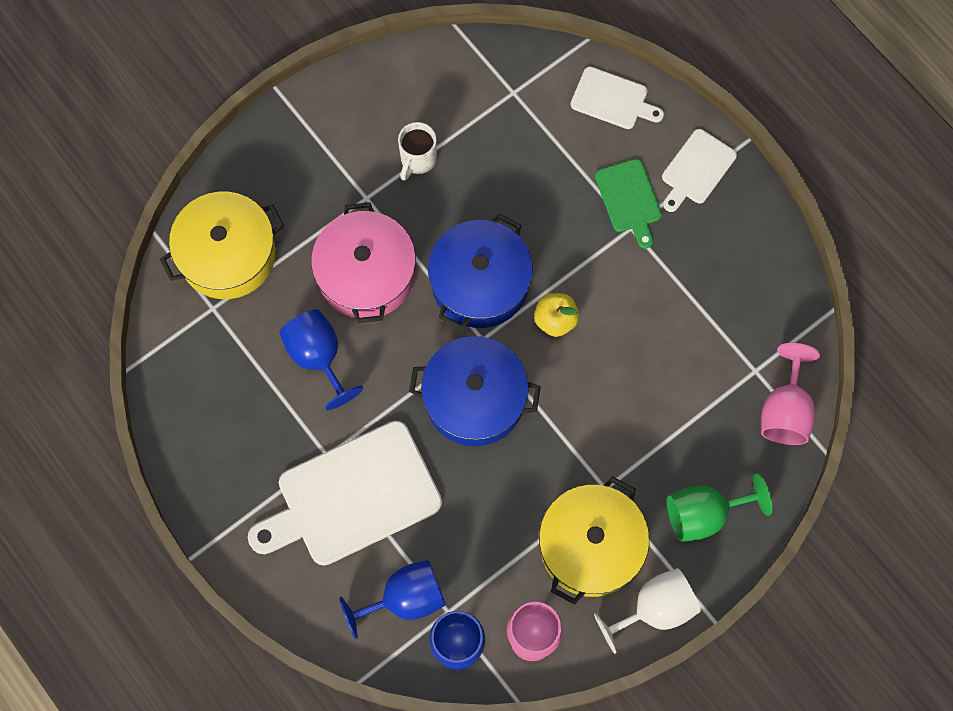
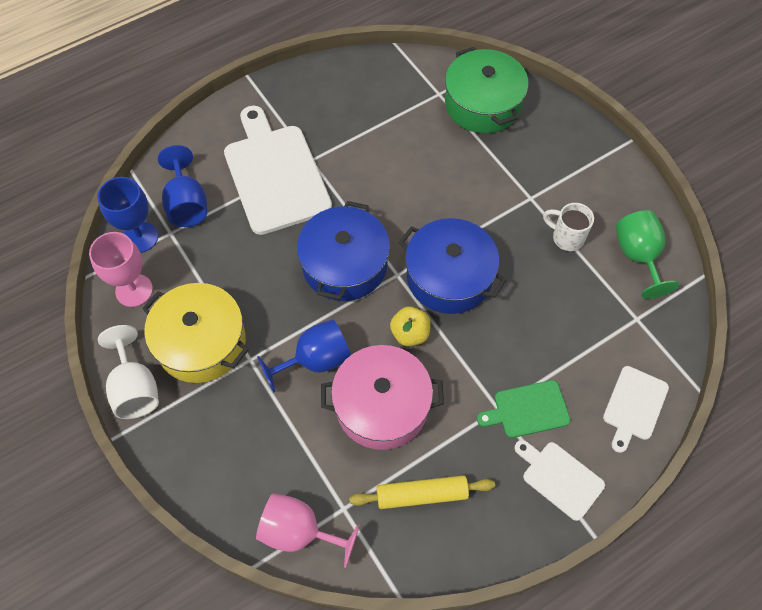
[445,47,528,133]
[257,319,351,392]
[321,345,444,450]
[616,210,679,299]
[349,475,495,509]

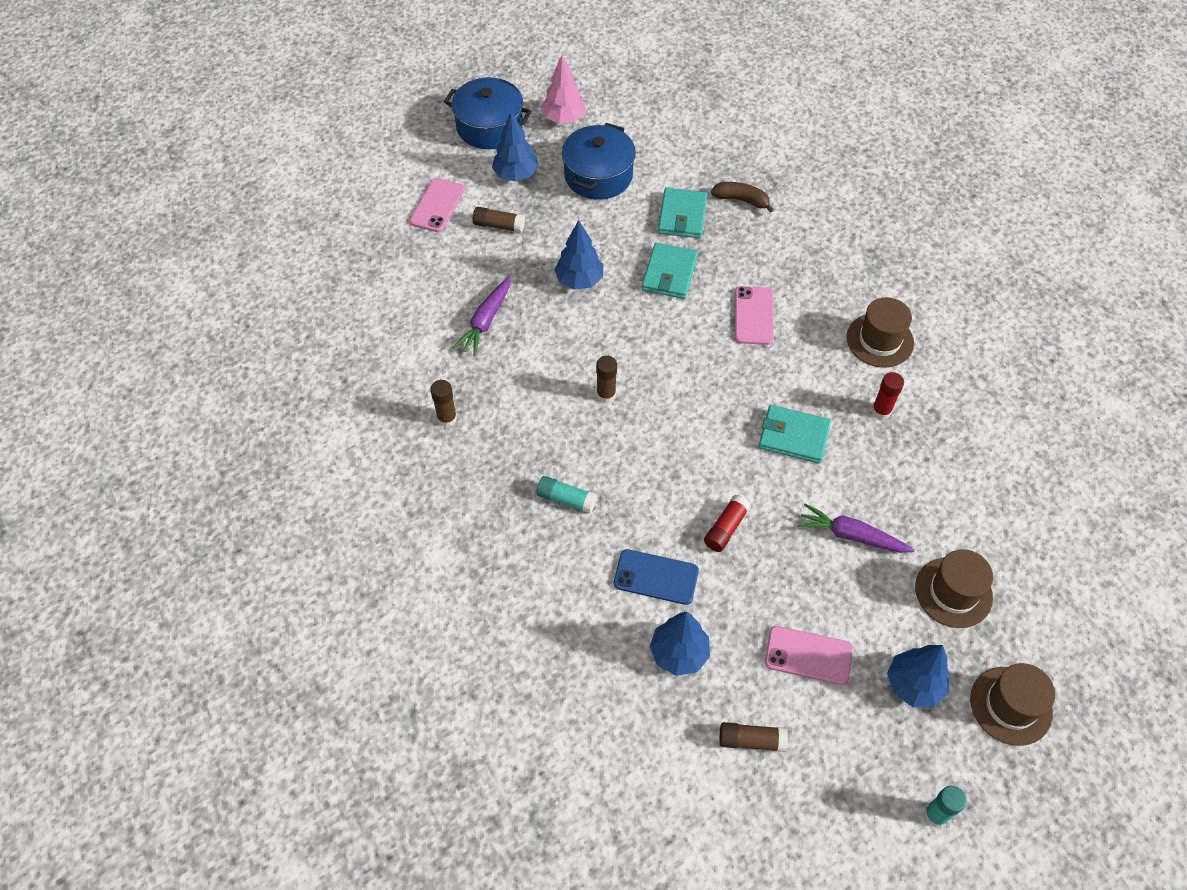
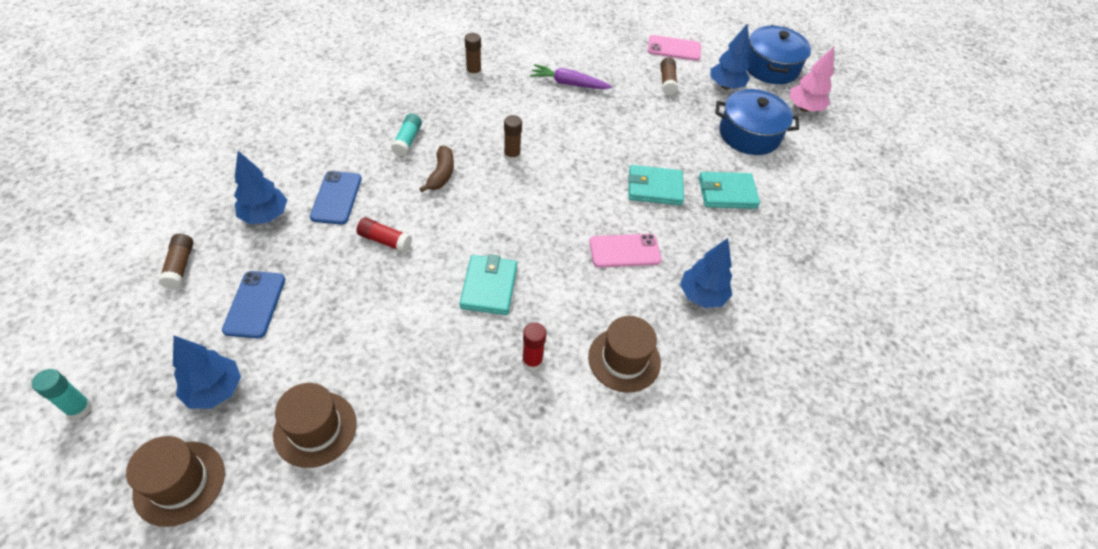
[680,238,732,308]
[419,146,454,192]
[222,271,285,338]
[798,503,915,553] (first image)

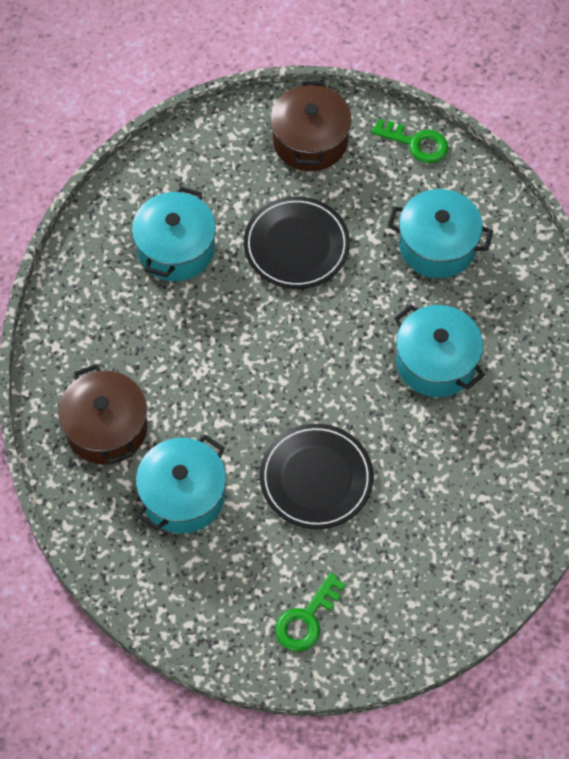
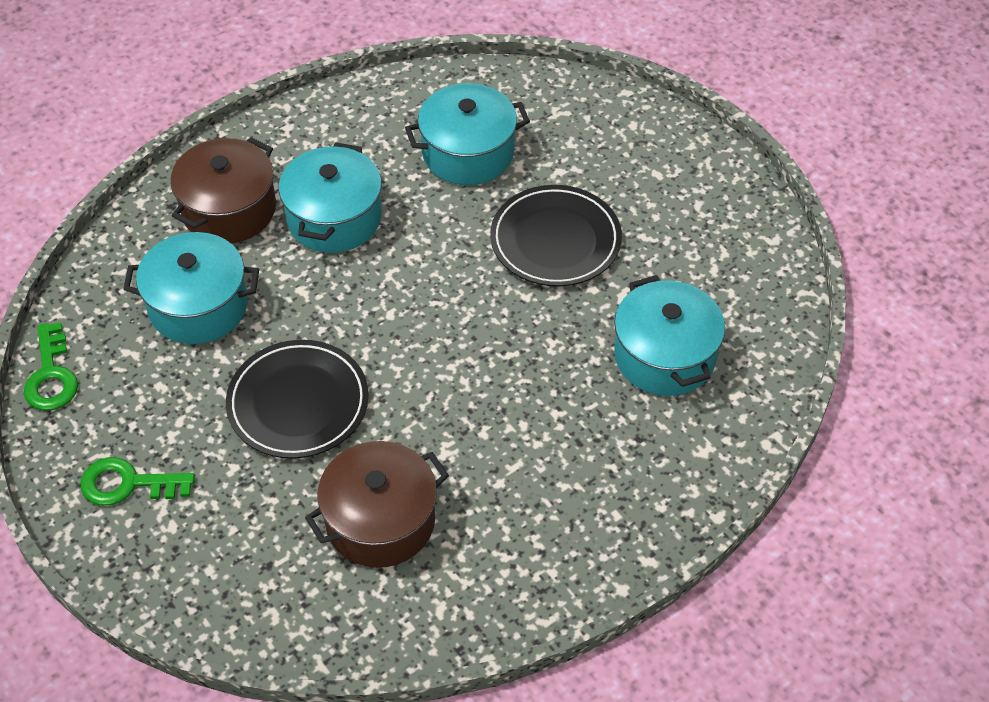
[305,441,449,568]
[24,322,78,411]
[279,142,382,253]

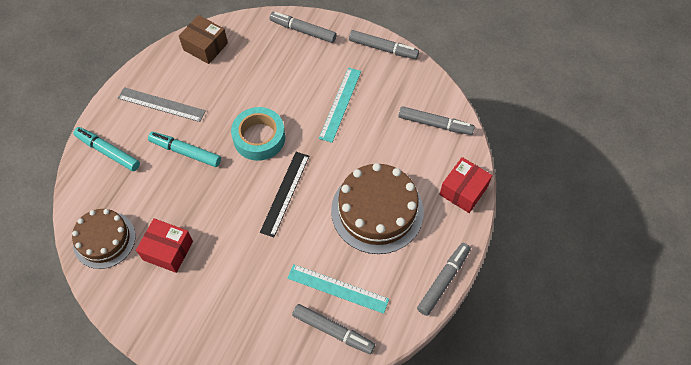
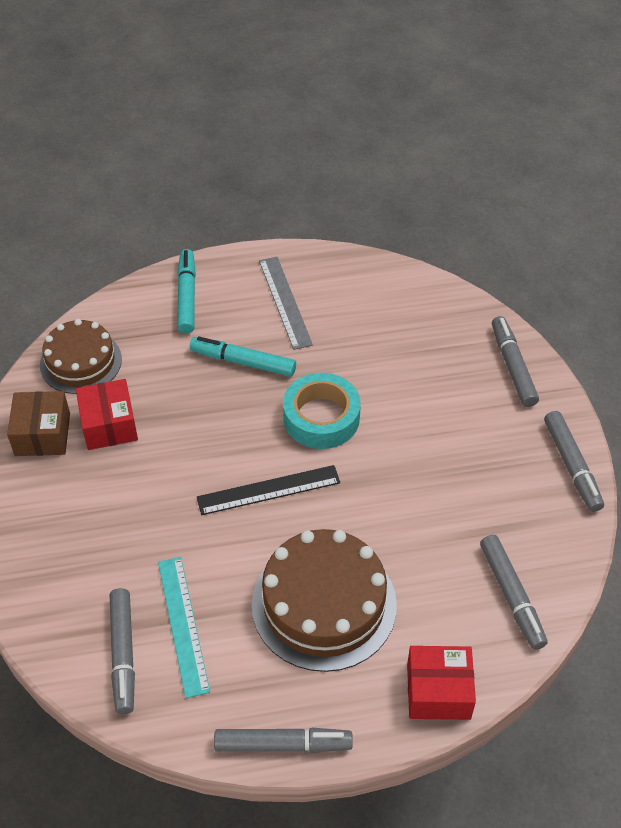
[190,336,296,377]
[7,391,70,456]
[319,68,361,143] (first image)

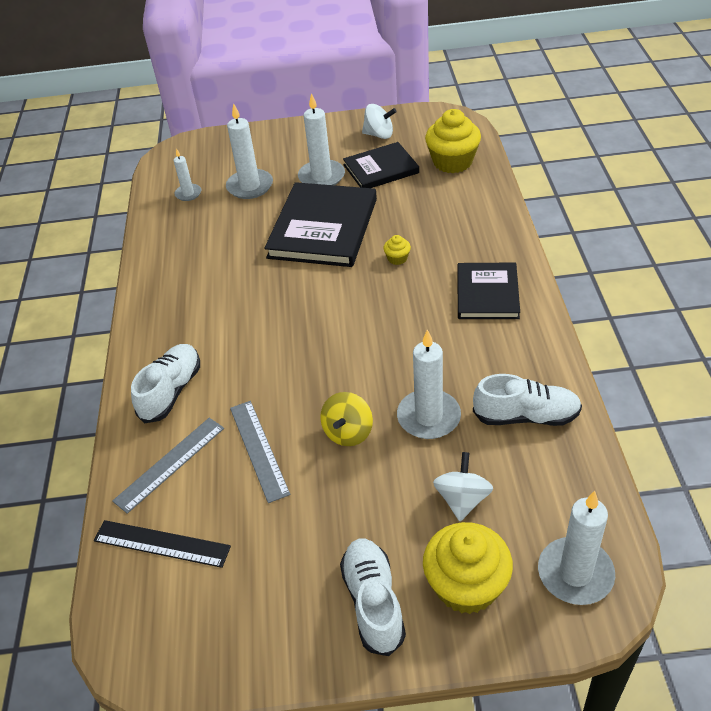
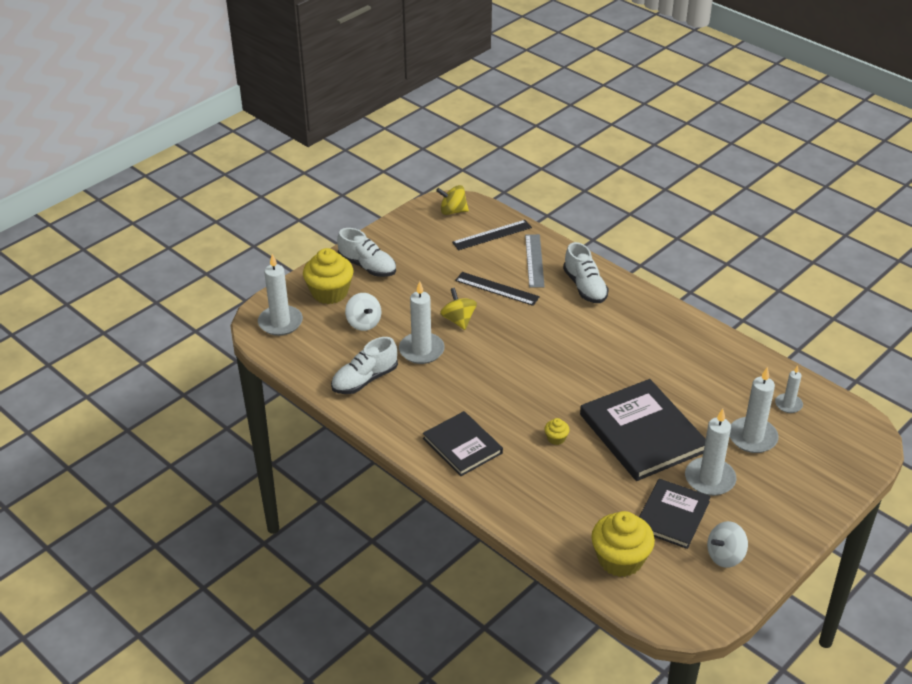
[455,272,540,306]
[436,185,469,215]

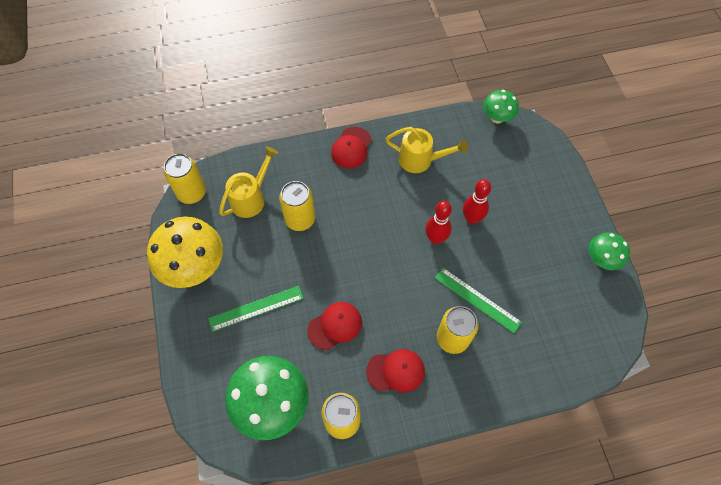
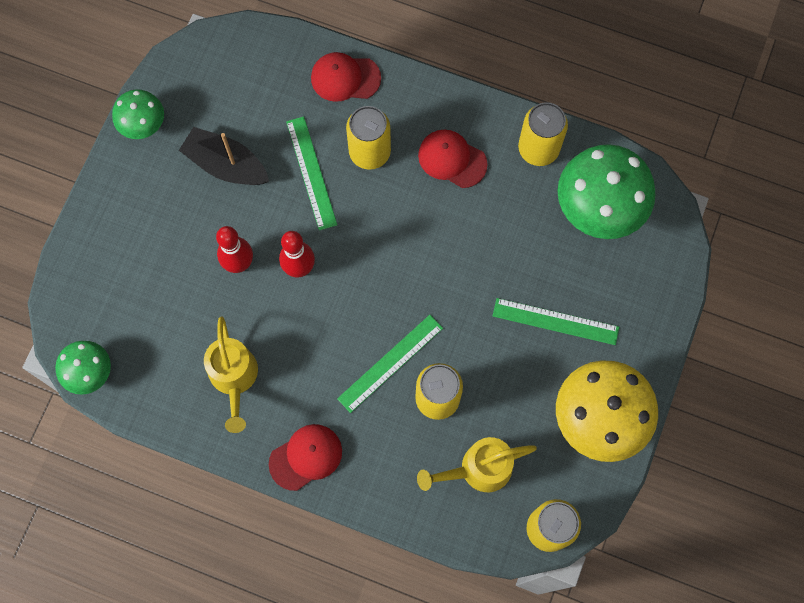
[311,52,381,102]
[204,316,258,433]
[179,127,269,185]
[337,315,443,413]

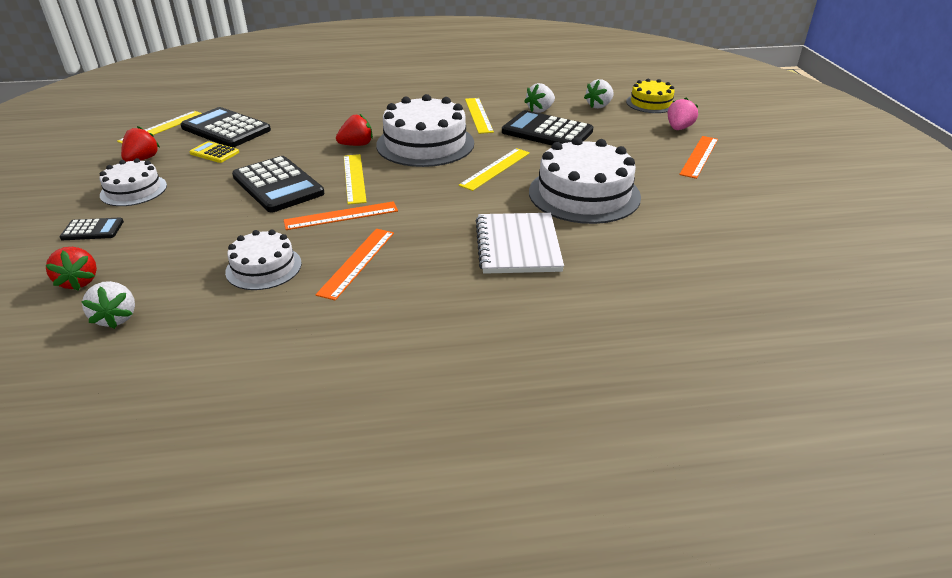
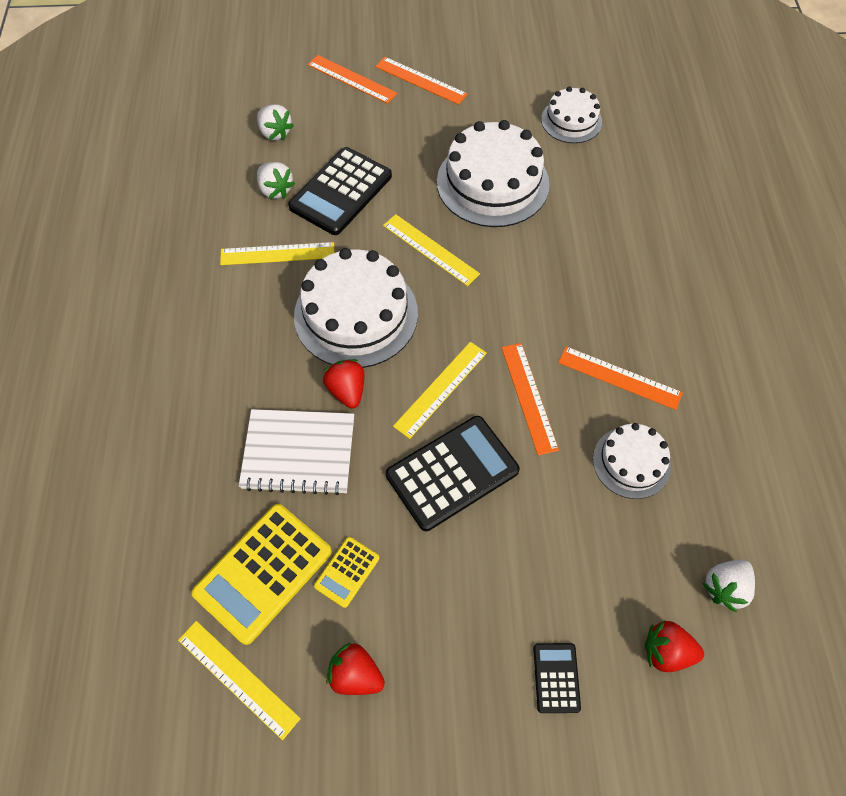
[644,621,704,672]
[702,560,755,613]
[541,86,602,143]
[191,504,332,645]
[393,342,487,439]
[239,409,354,495]
[626,78,675,113] (first image)
[308,55,397,104]

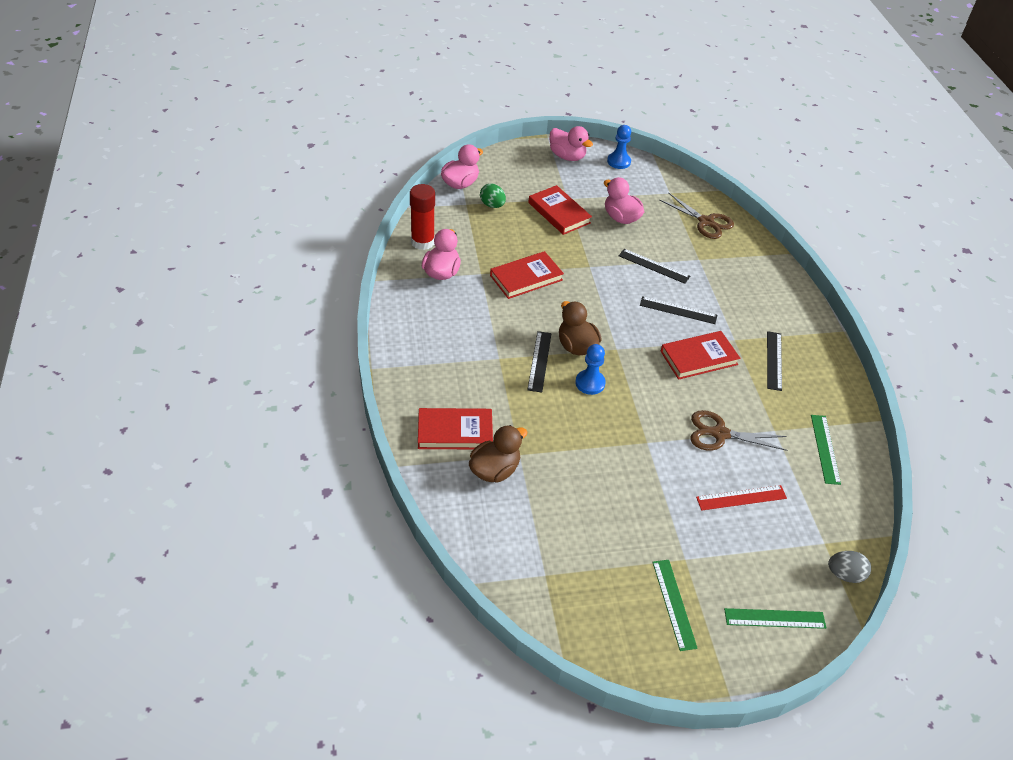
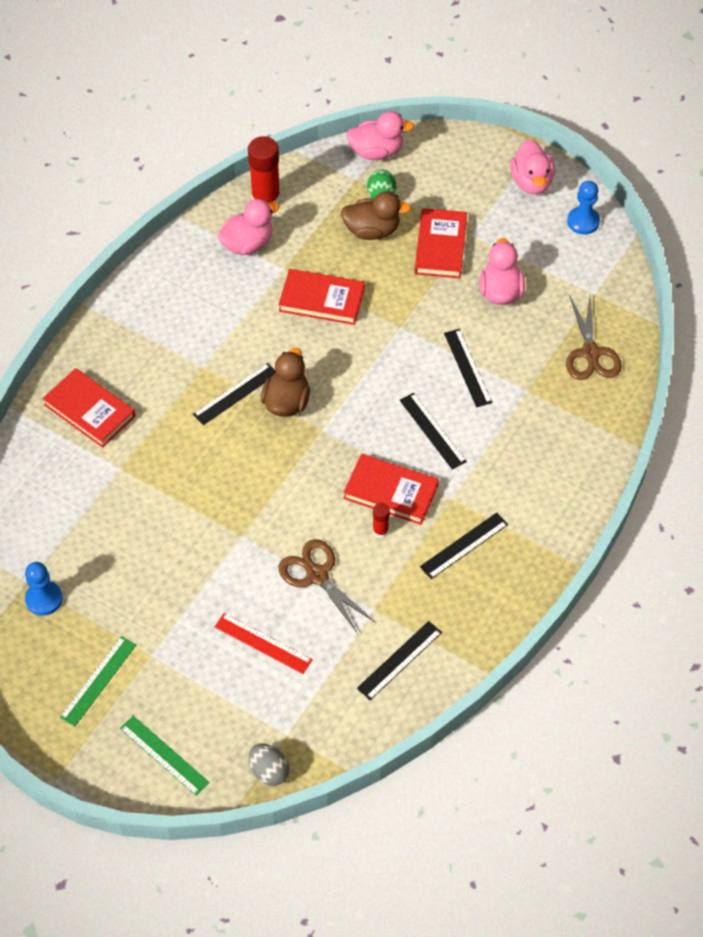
[341,191,411,240]
[25,562,63,616]
[357,621,442,700]
[373,503,390,538]

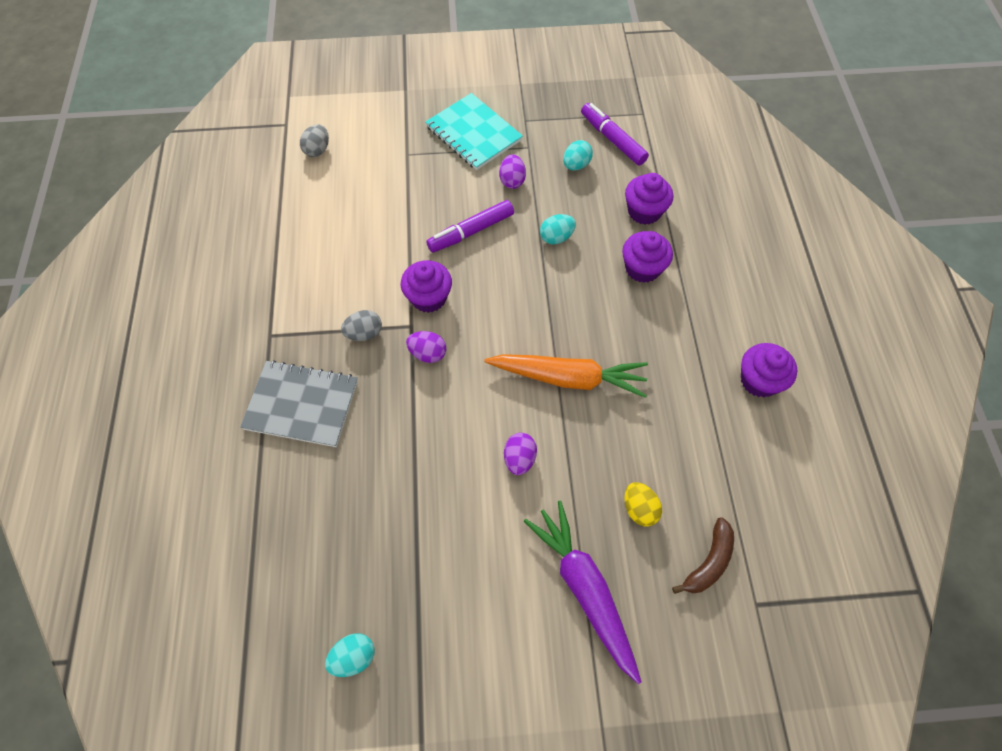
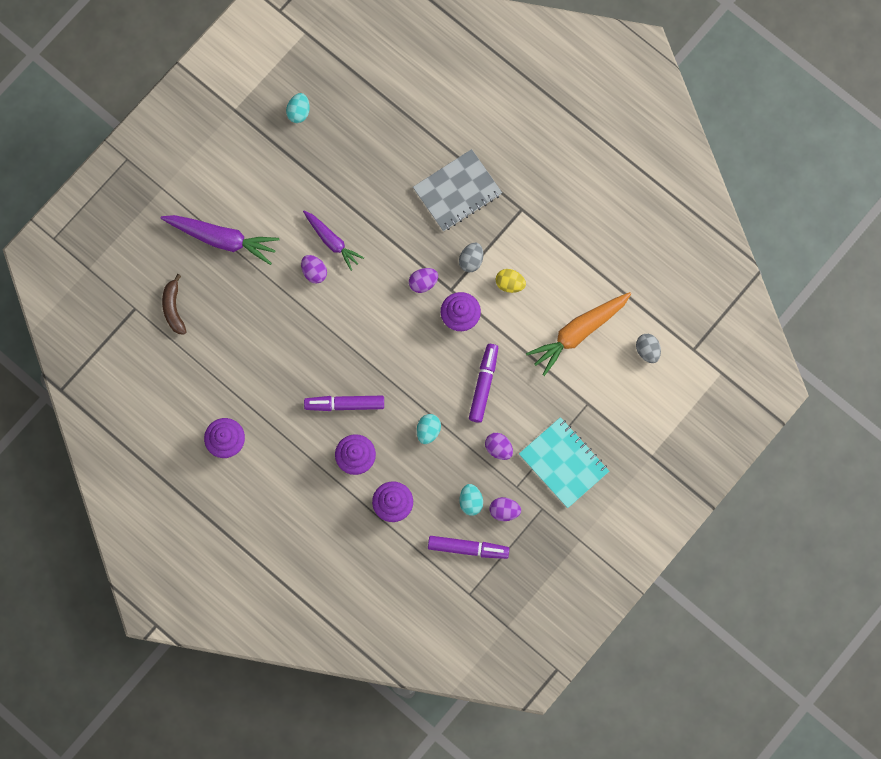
[519,417,609,508]
[526,292,631,376]
[496,269,526,293]
[303,211,364,271]
[304,396,384,411]
[490,497,521,521]

